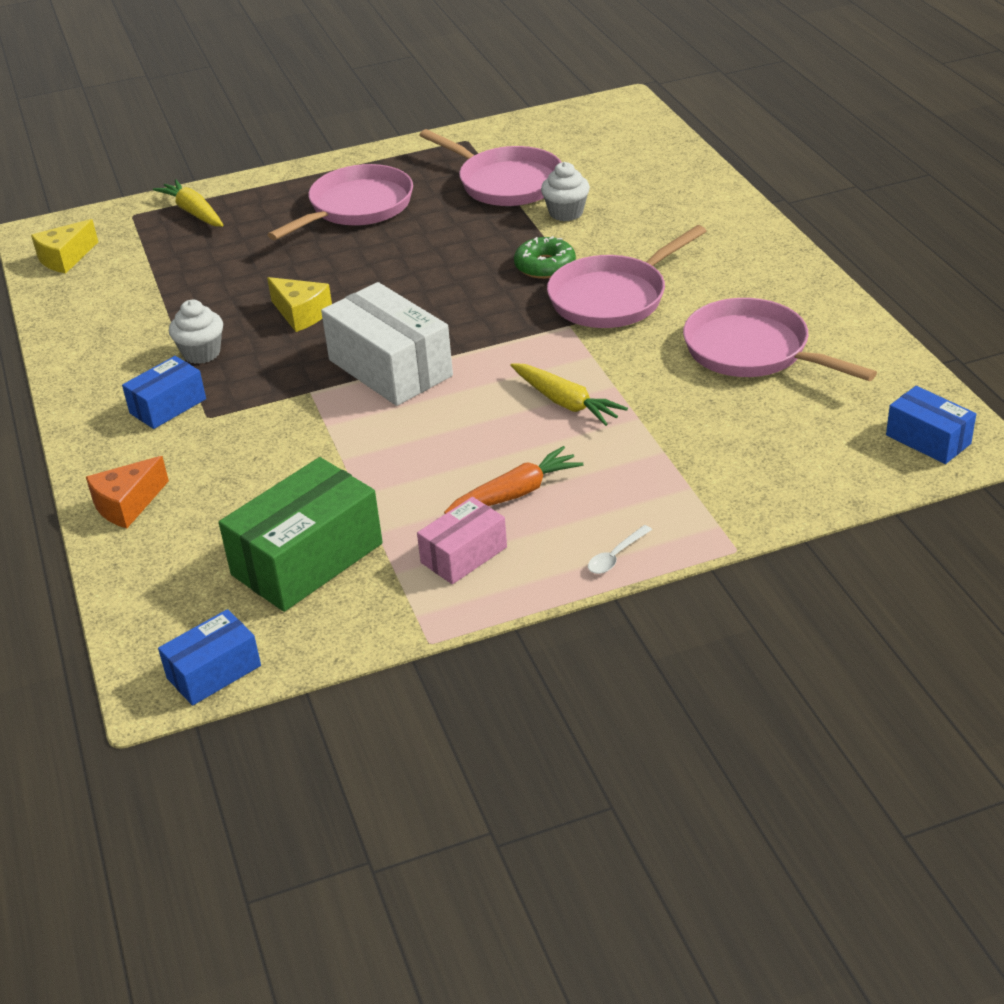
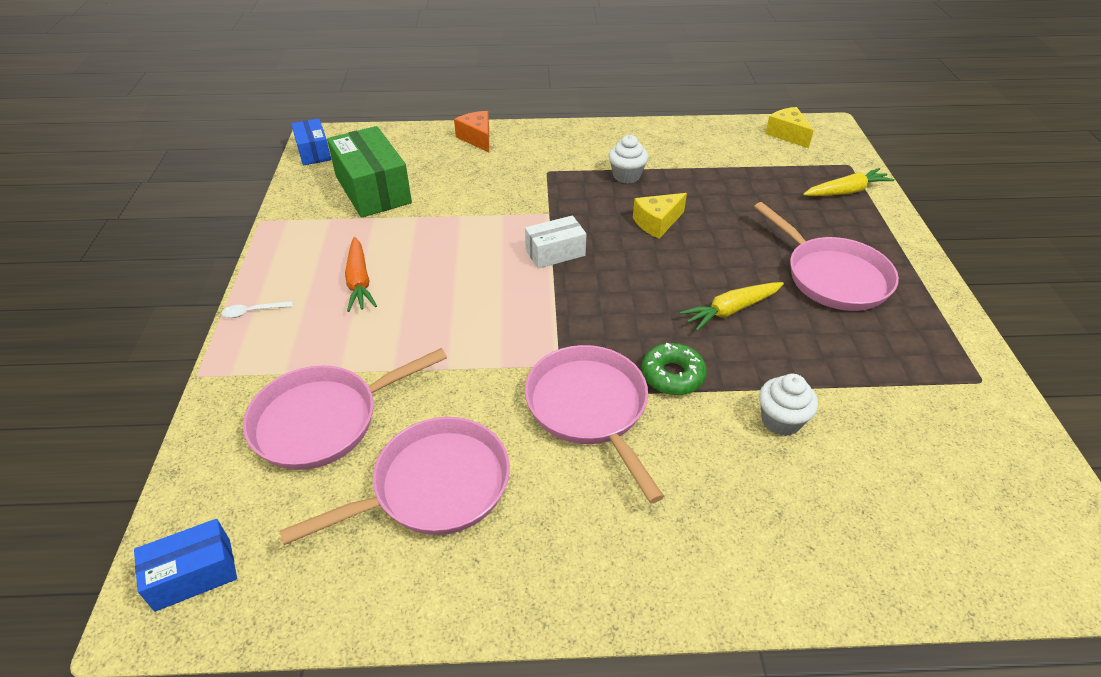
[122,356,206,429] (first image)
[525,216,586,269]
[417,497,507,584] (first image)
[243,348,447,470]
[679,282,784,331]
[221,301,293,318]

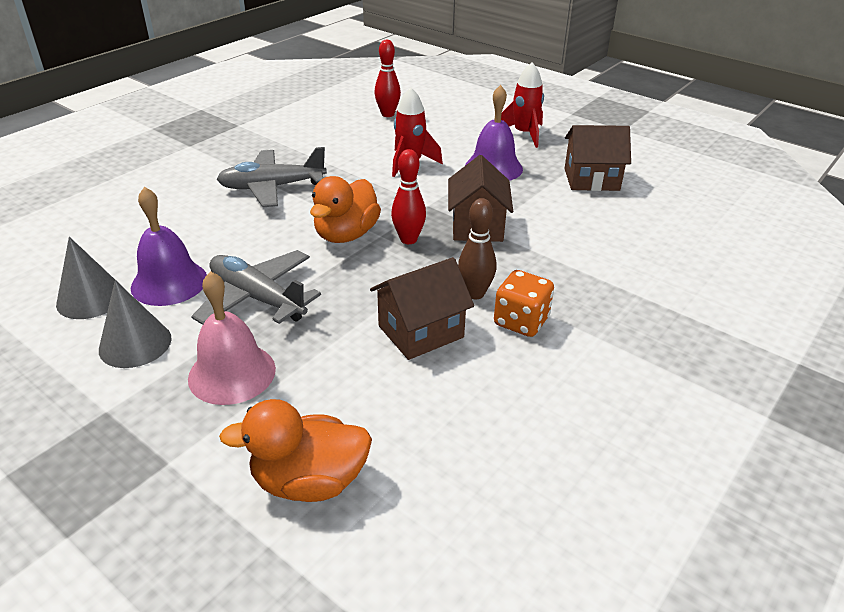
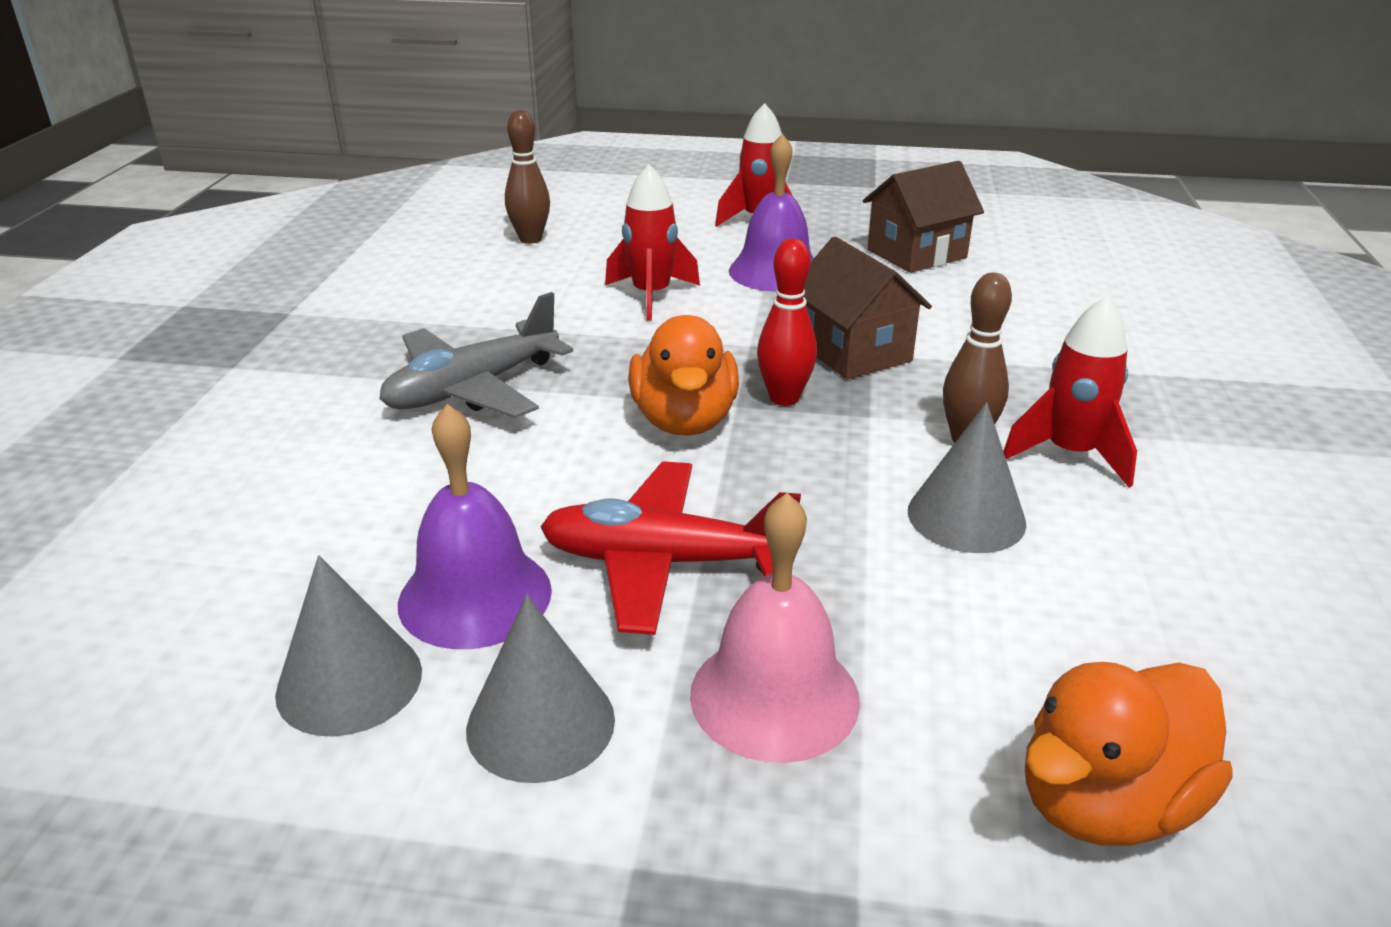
[540,461,801,635]
[908,402,1026,553]
[505,110,550,244]
[1003,297,1137,488]

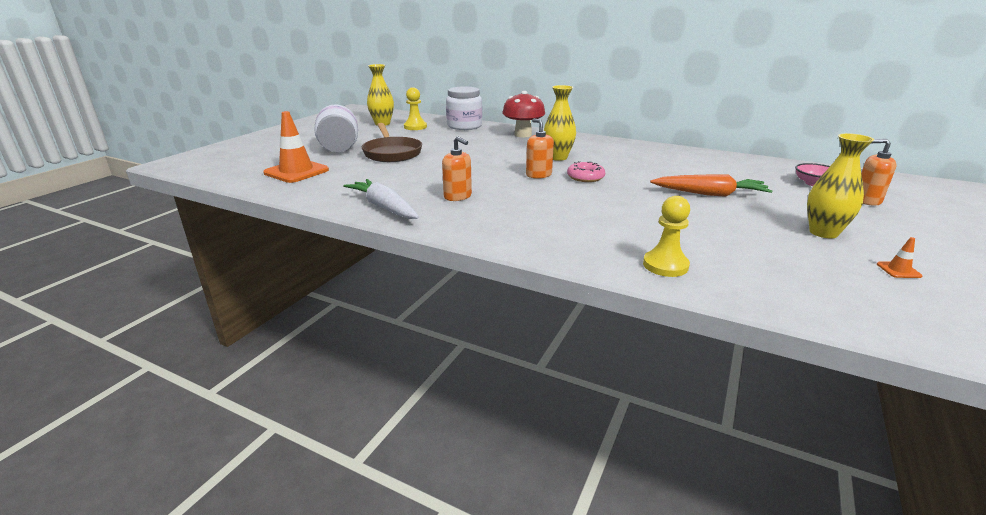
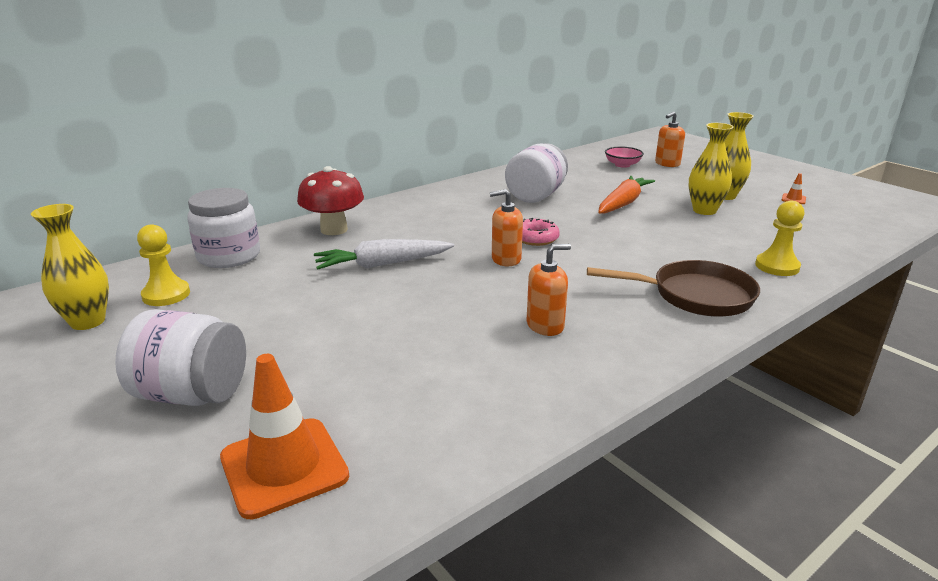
[314,239,454,270]
[587,260,760,317]
[688,123,734,215]
[505,143,568,203]

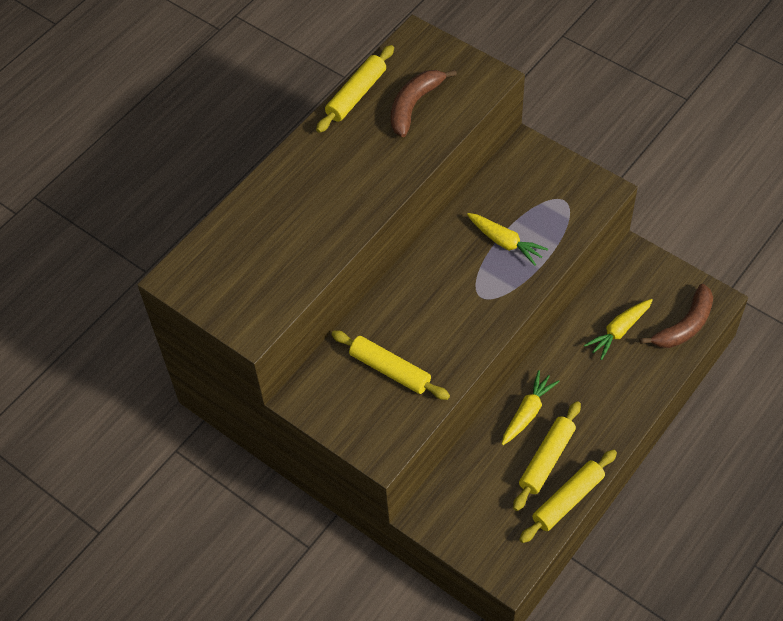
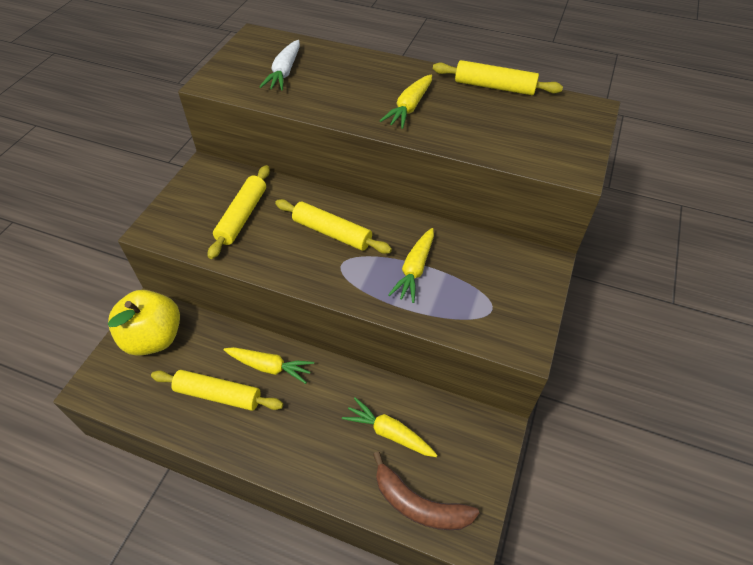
[391,70,457,137] (first image)
[275,199,392,254]
[108,290,180,356]
[259,40,300,90]
[380,74,432,129]

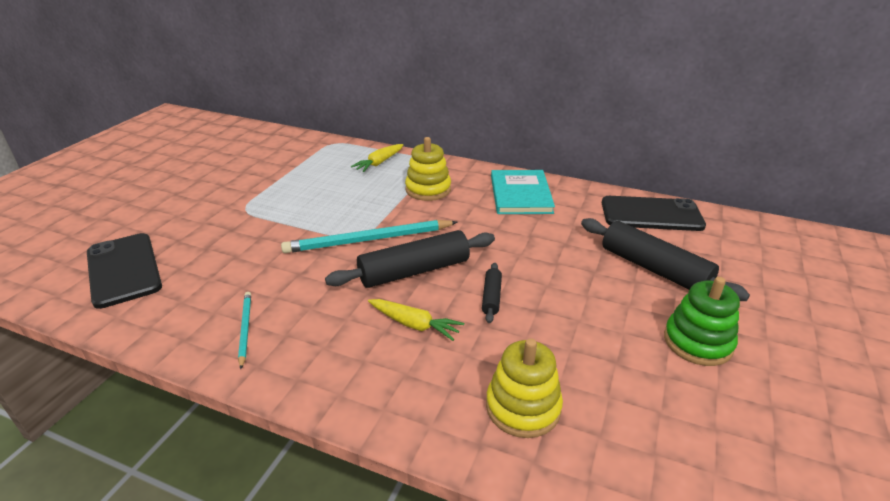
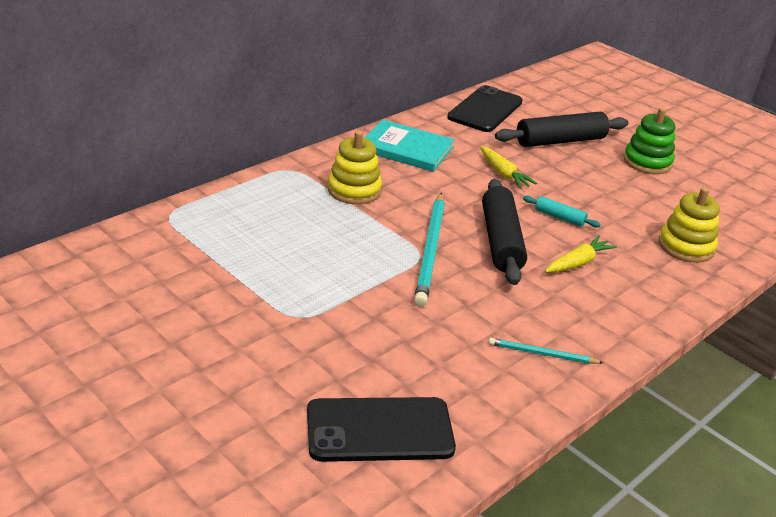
[480,146,537,189]
[523,196,601,228]

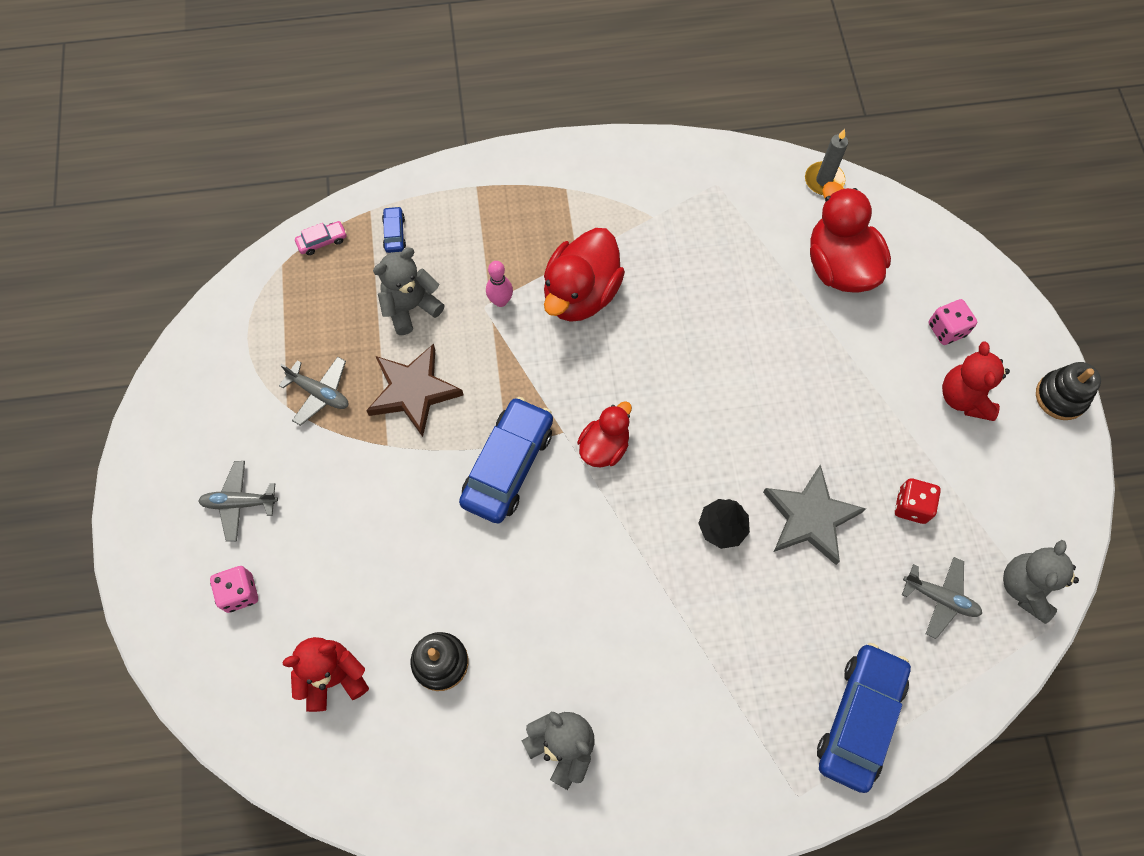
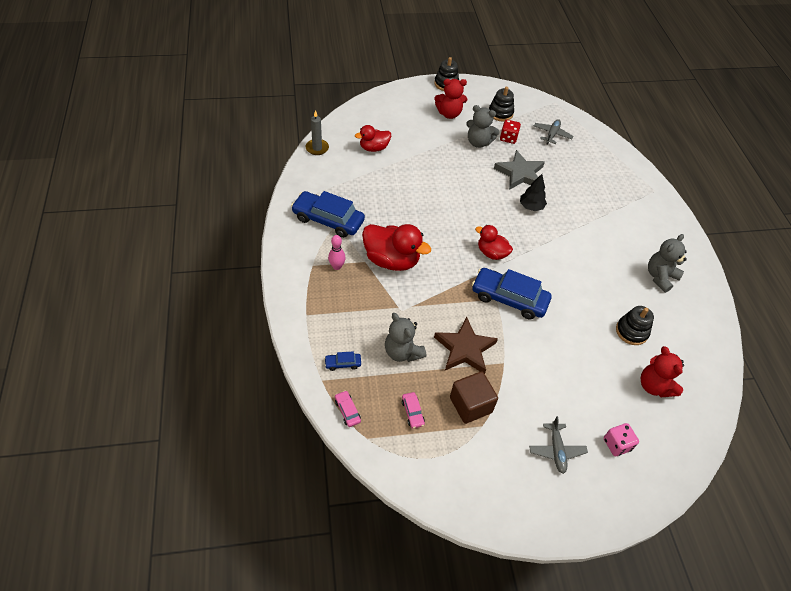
[450,371,498,424]
[328,235,346,270]
[355,125,391,152]
[291,191,365,238]
[928,299,977,345] (first image)
[466,105,499,148]
[402,392,425,429]
[489,87,514,121]

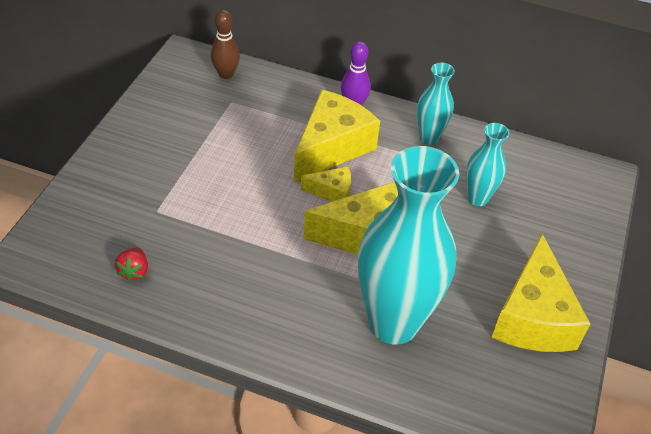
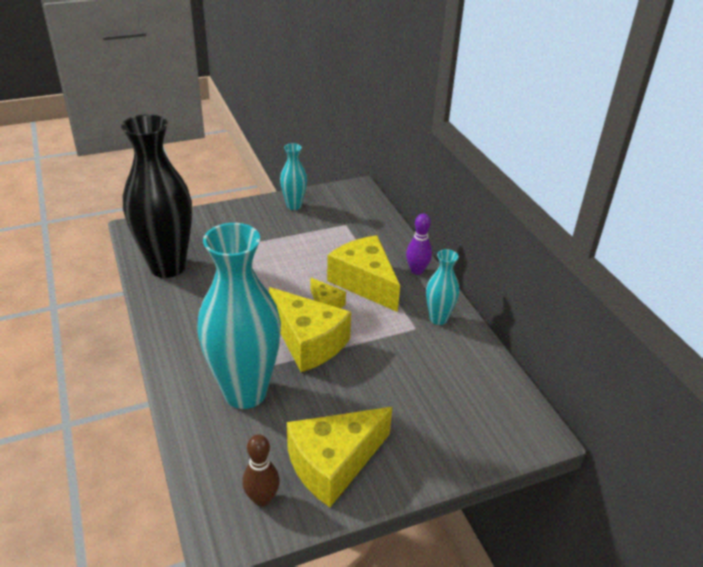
[121,114,192,278]
[242,434,280,507]
[327,235,400,312]
[280,143,307,210]

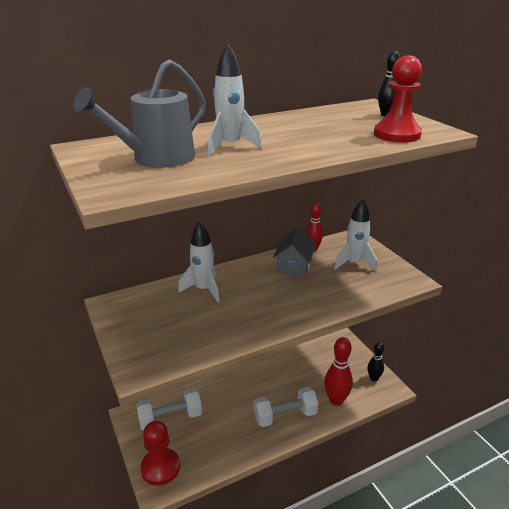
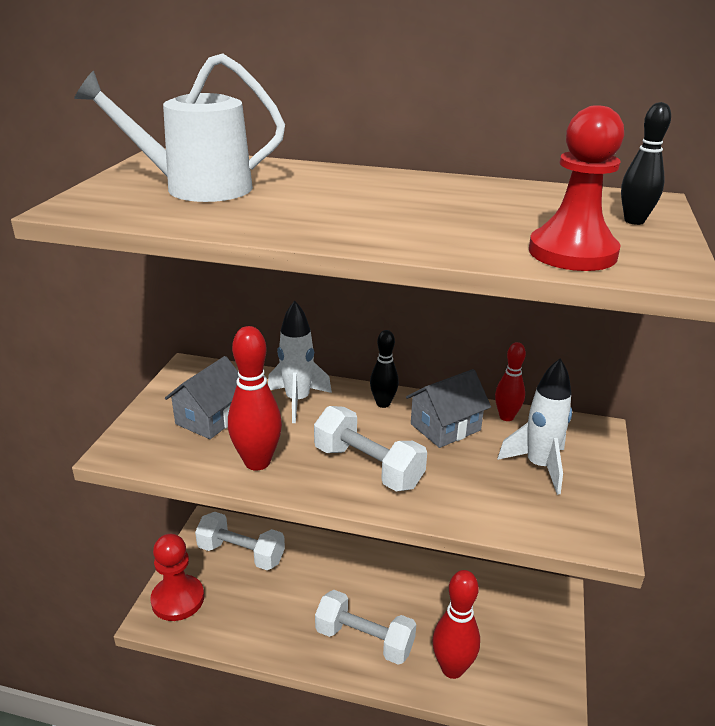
[74,53,285,202]
[208,43,262,156] (first image)
[370,330,399,408]
[165,356,239,439]
[228,326,282,471]
[314,406,427,491]

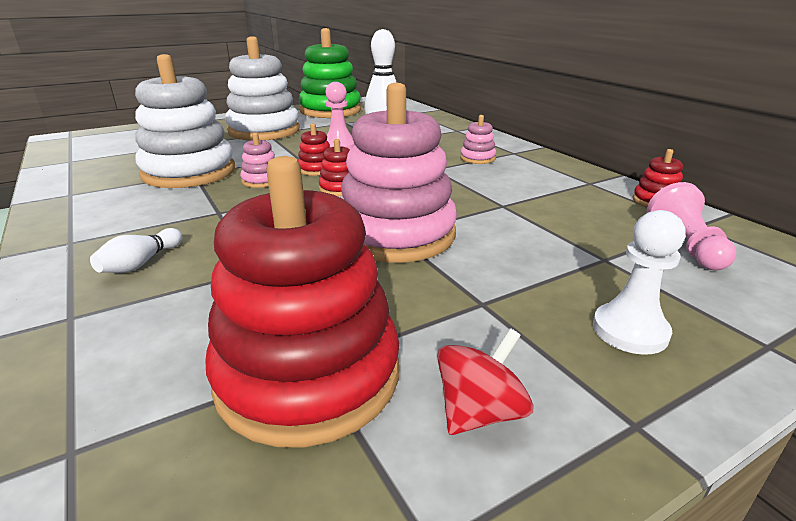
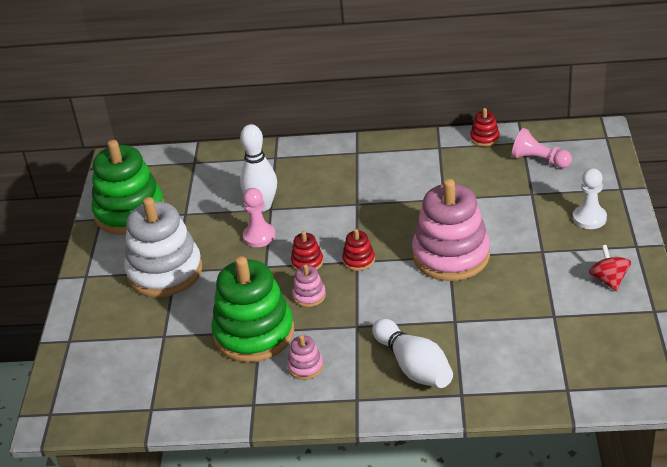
[372,319,453,388]
[211,256,294,362]
[206,156,400,447] (first image)
[287,335,323,380]

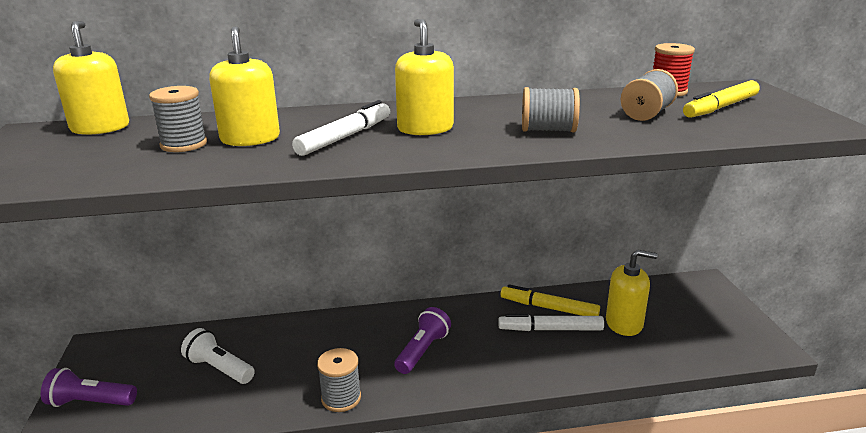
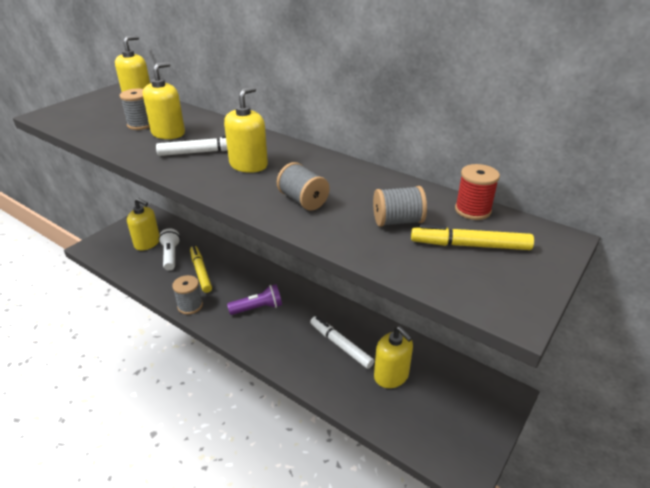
[41,368,137,407] (first image)
[190,246,212,293]
[127,198,160,250]

